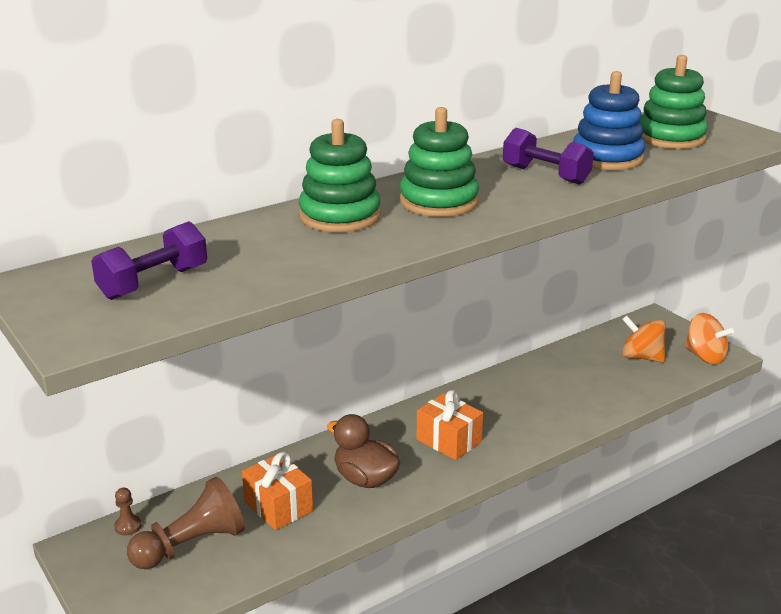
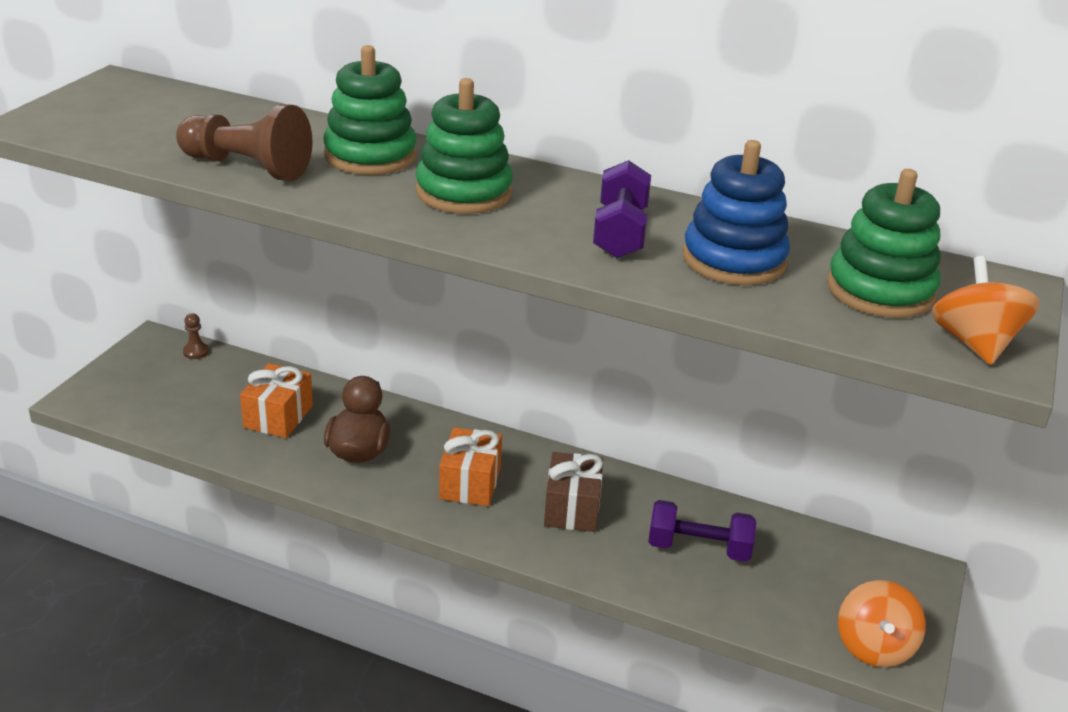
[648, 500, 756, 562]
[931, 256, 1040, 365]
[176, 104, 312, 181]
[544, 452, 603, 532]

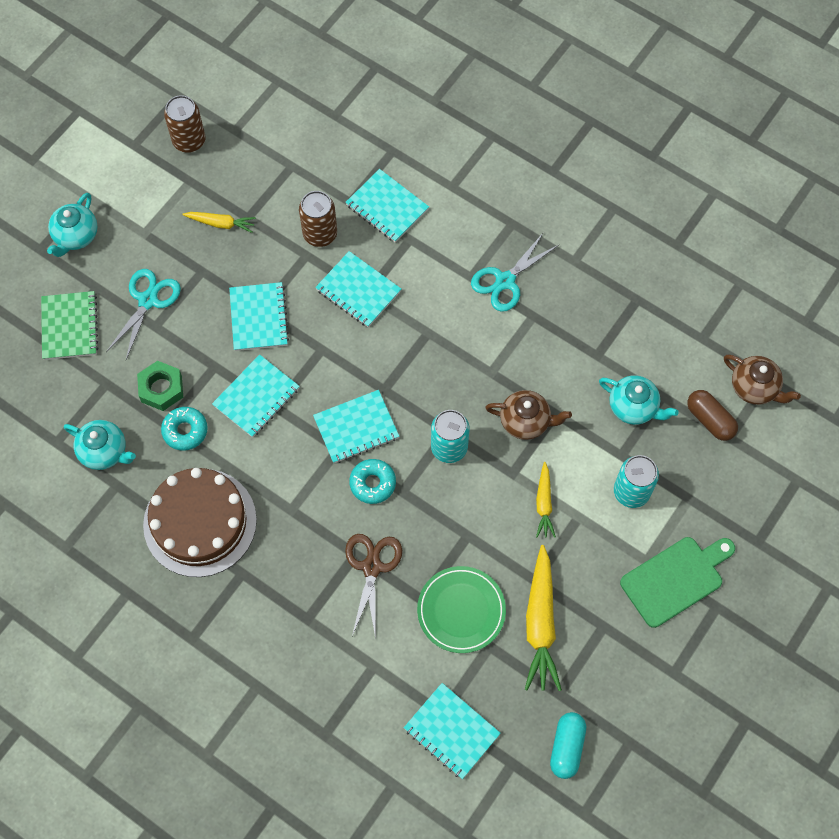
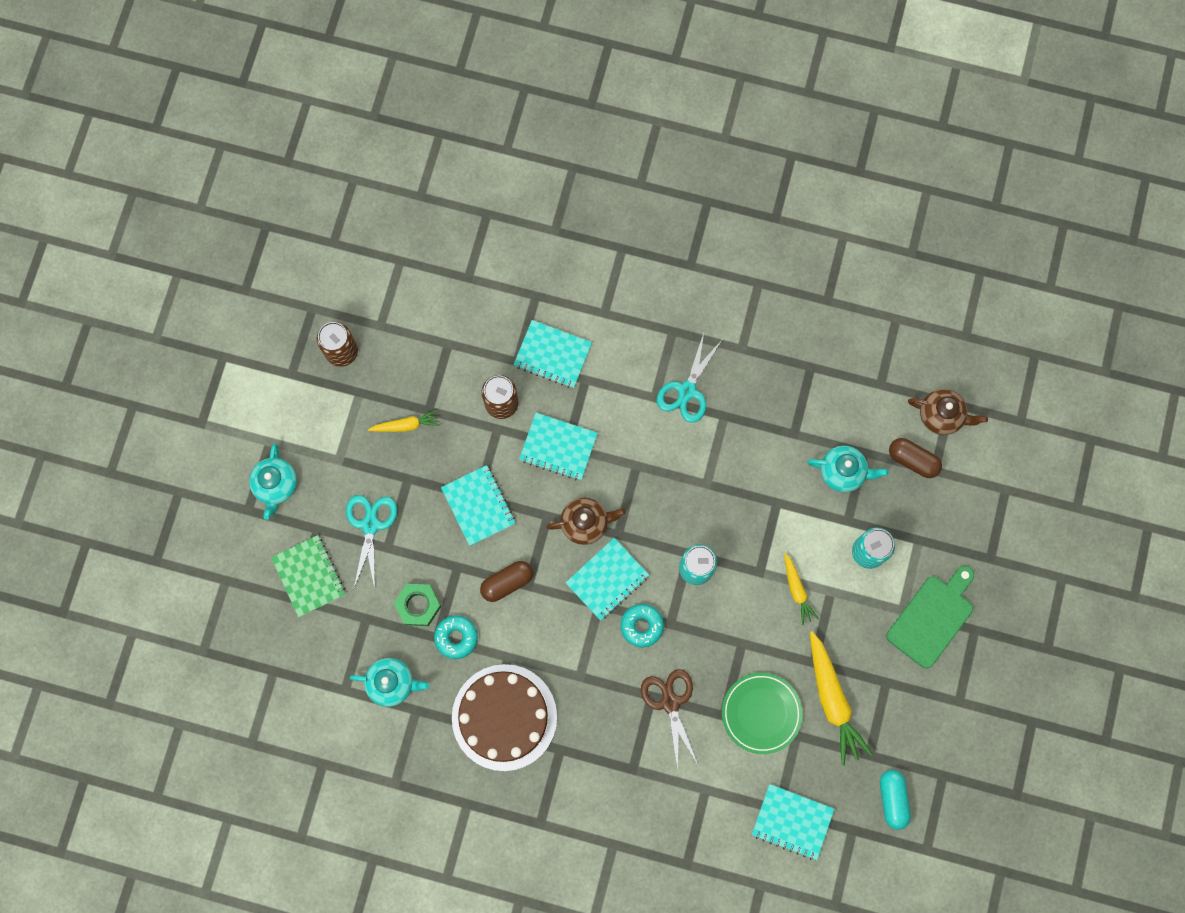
[480, 561, 533, 602]
[546, 498, 626, 545]

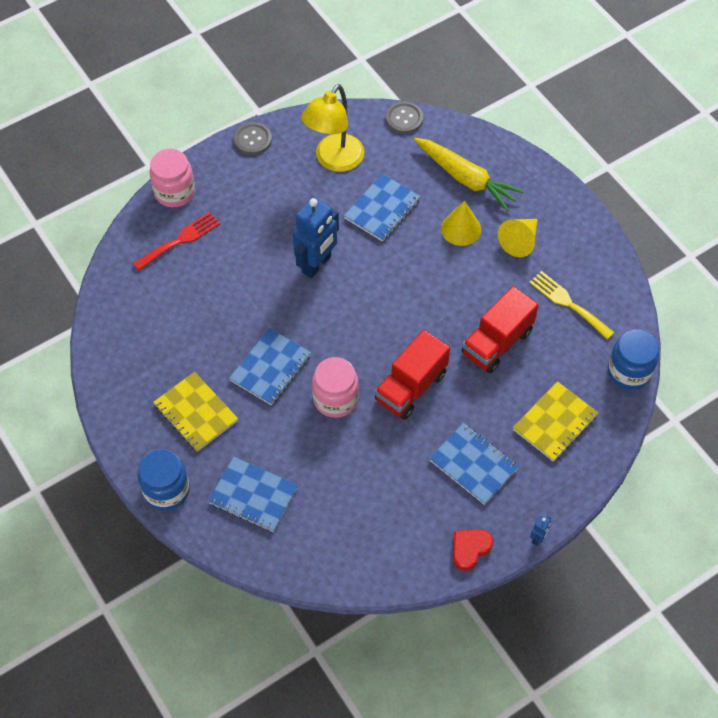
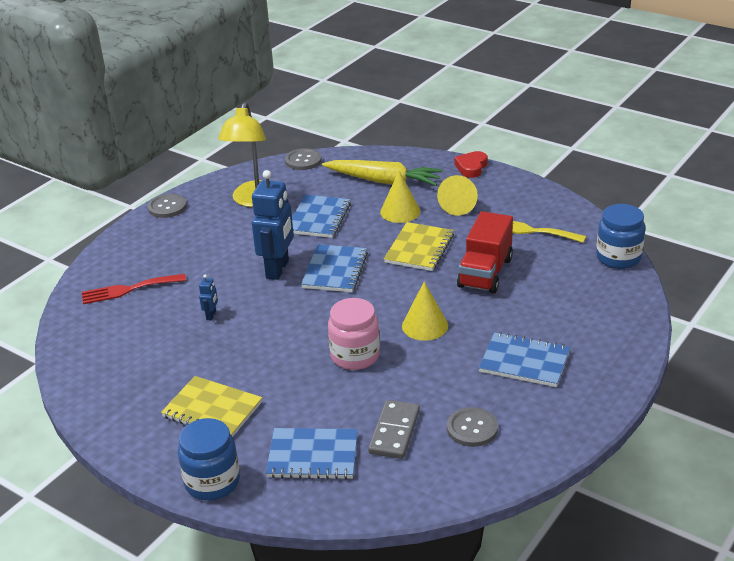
[149, 149, 195, 207] (first image)
[82, 274, 186, 304]
[301, 244, 368, 292]
[402, 281, 448, 341]
[384, 222, 454, 271]
[199, 275, 218, 321]
[454, 151, 488, 178]
[368, 400, 420, 459]
[447, 407, 498, 447]

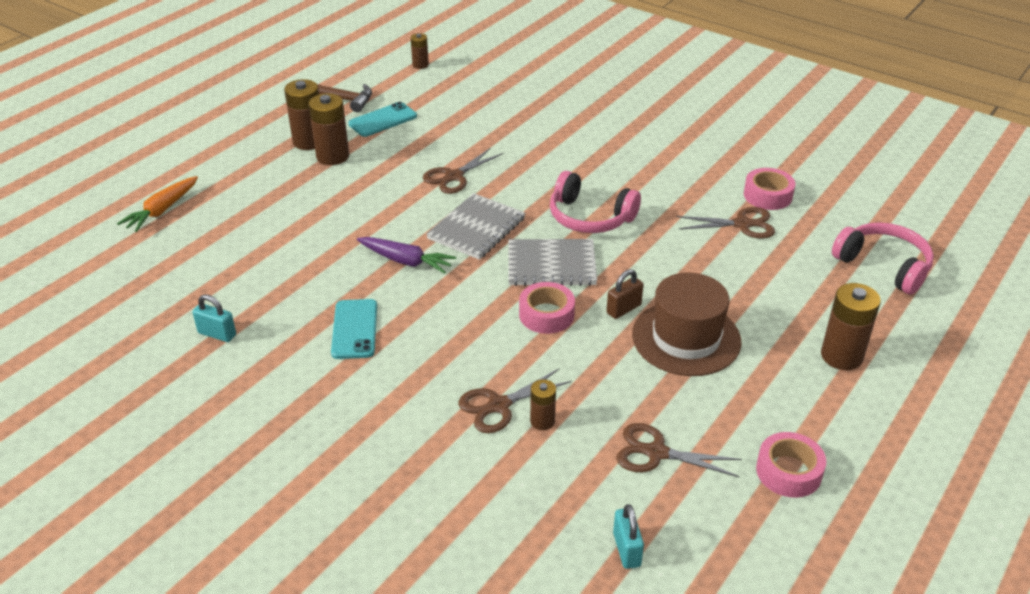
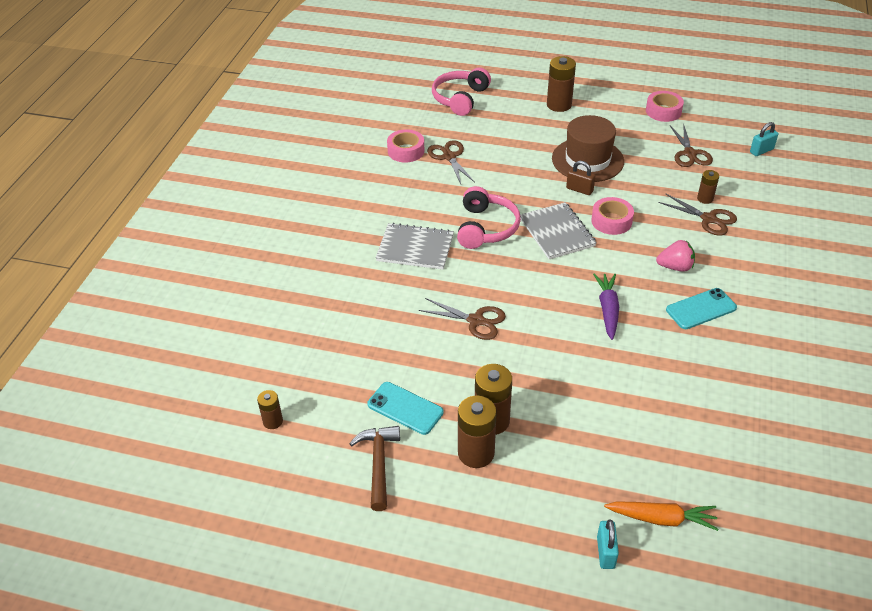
[376, 223, 454, 269]
[597, 519, 619, 569]
[656, 240, 695, 272]

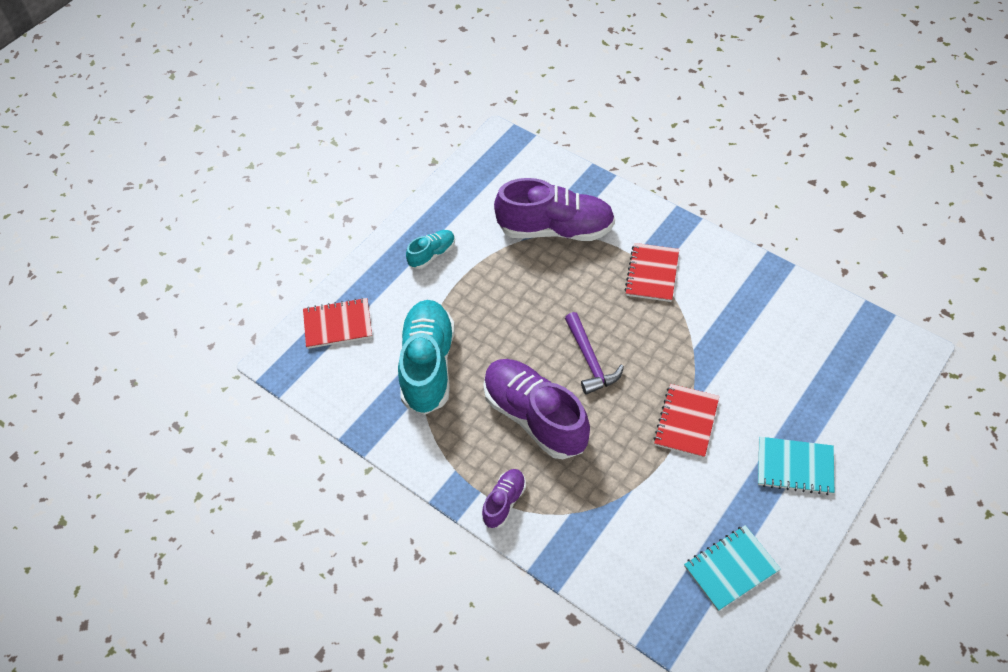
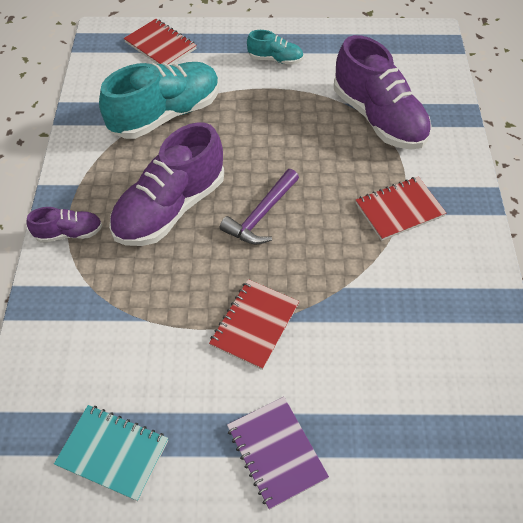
[109, 122, 224, 246]
[209, 279, 299, 370]
[227, 397, 329, 510]

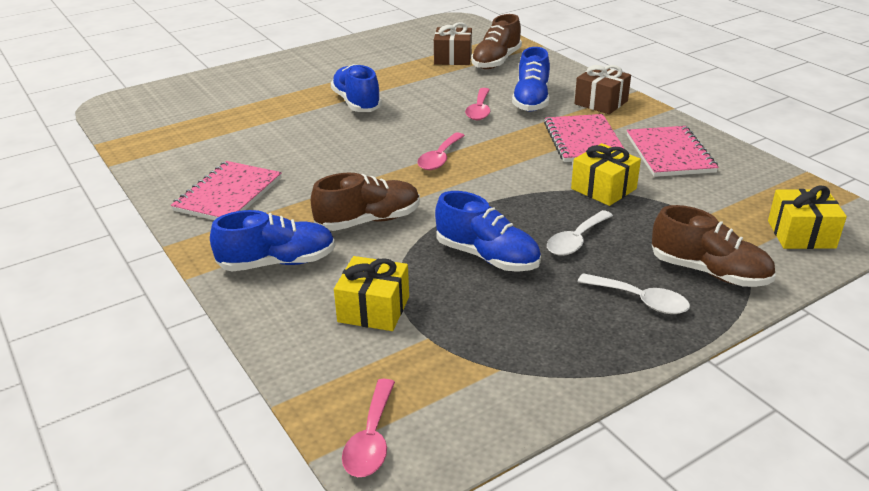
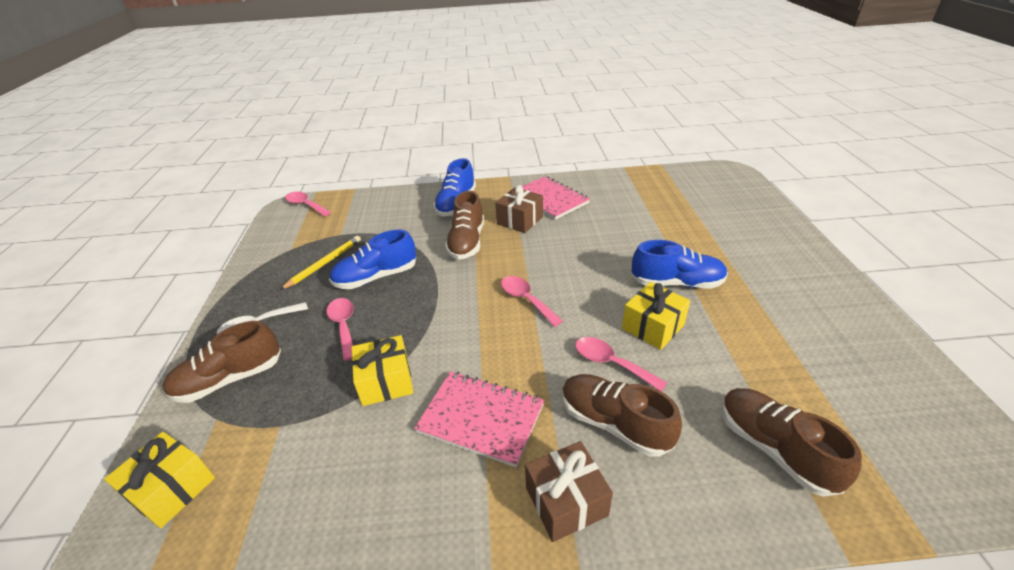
[495, 185, 543, 233]
[562, 374, 682, 457]
[627, 126, 719, 177] (first image)
[327, 298, 354, 361]
[622, 282, 690, 350]
[280, 236, 361, 290]

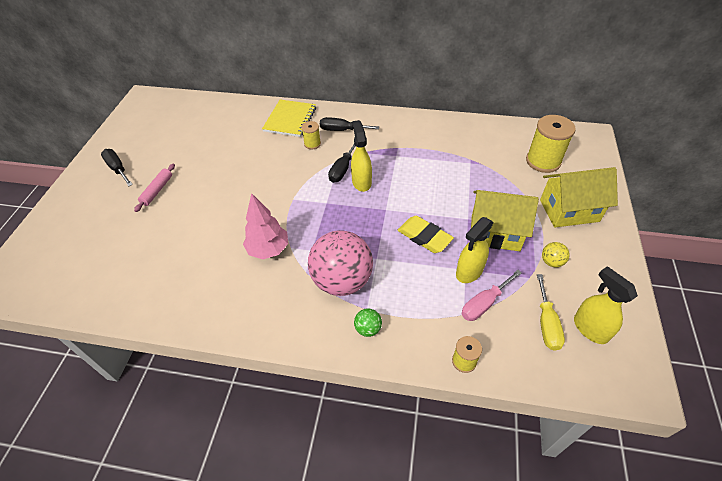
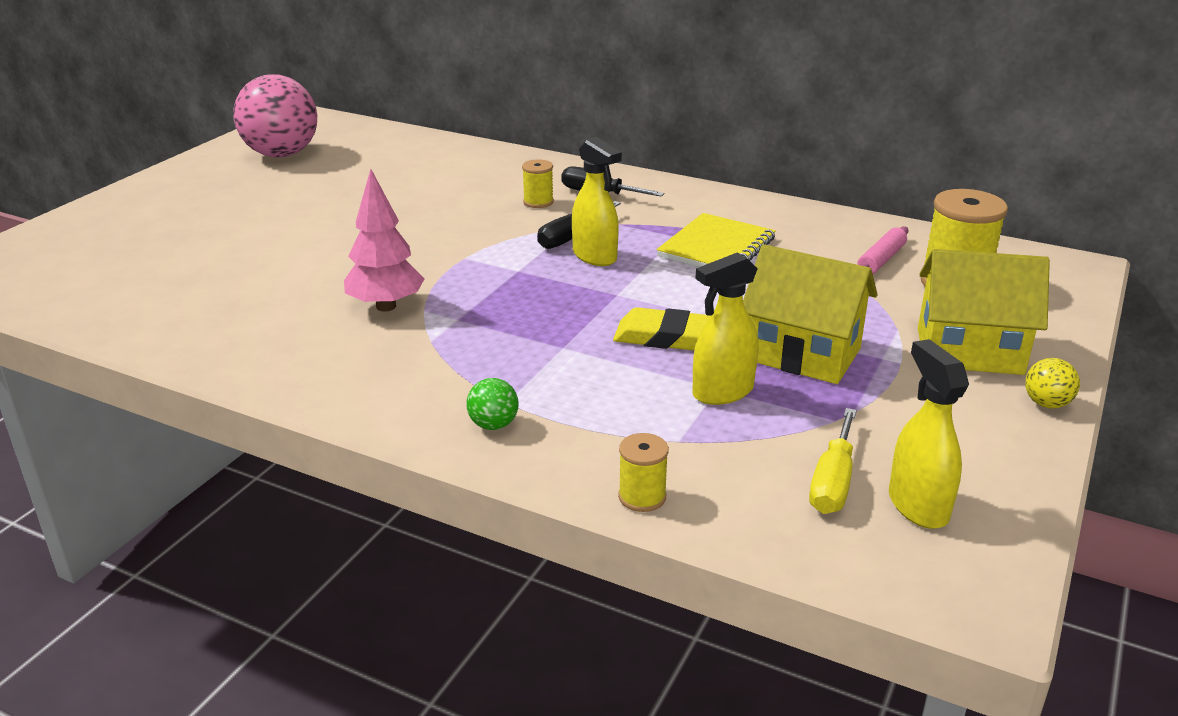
[657, 213, 776, 267]
[572, 137, 622, 266]
[101, 149, 133, 186] (first image)
[857, 226, 909, 274]
[613, 307, 711, 351]
[233, 74, 317, 158]
[1025, 358, 1080, 408]
[462, 270, 522, 321] (first image)

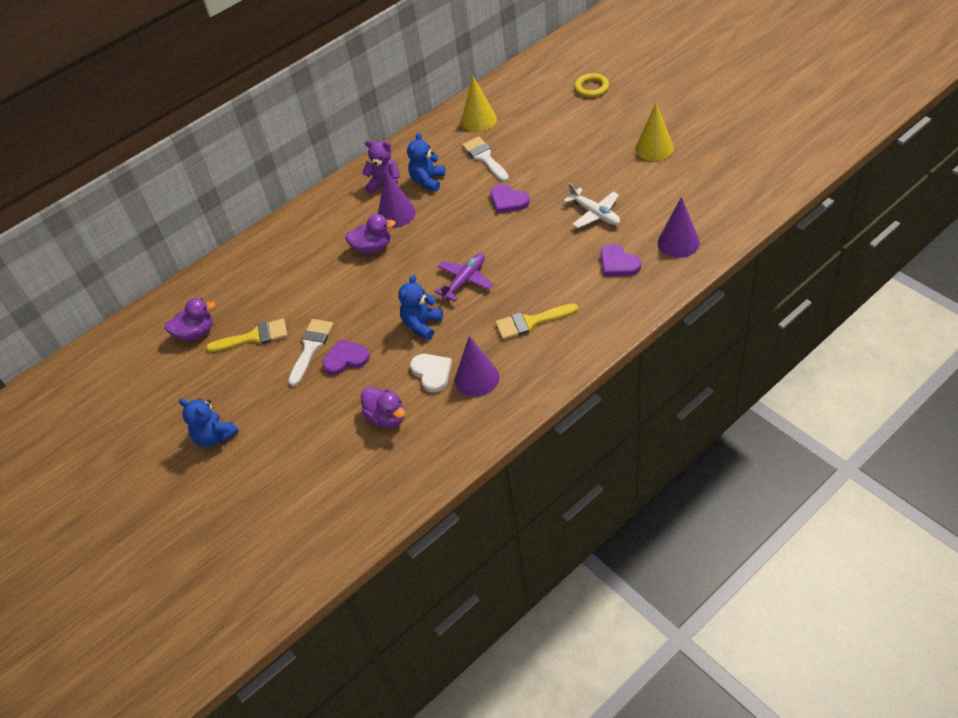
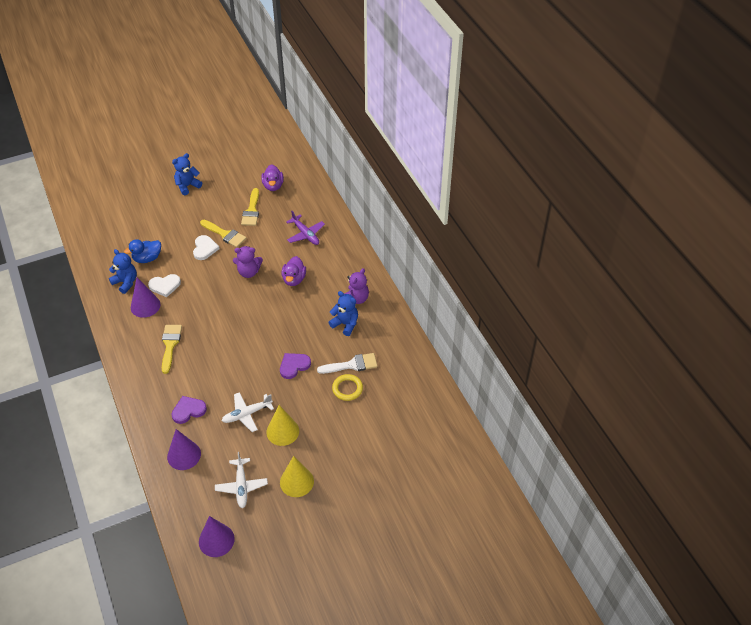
[332, 374, 363, 401]
[266, 405, 299, 446]
[199, 516, 235, 557]
[286, 211, 325, 245]
[109, 249, 137, 294]
[200, 220, 246, 247]
[193, 235, 220, 260]
[124, 239, 161, 263]
[233, 246, 263, 278]
[215, 452, 268, 508]

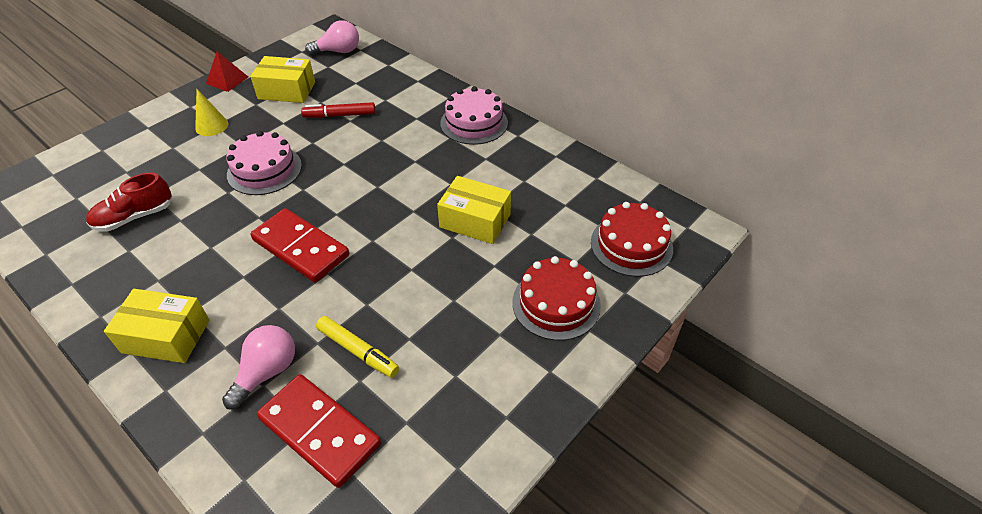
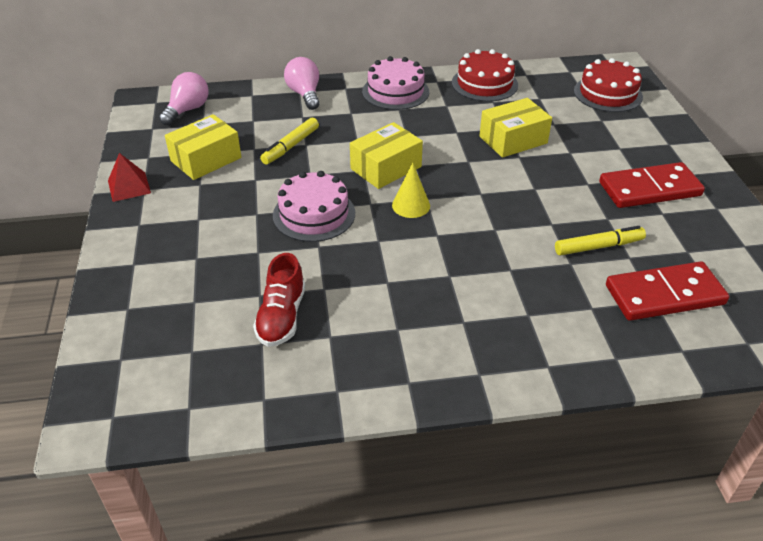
[392, 163, 430, 218]
[260, 118, 319, 165]
[599, 162, 705, 208]
[452, 49, 518, 102]
[350, 122, 423, 189]
[284, 57, 320, 110]

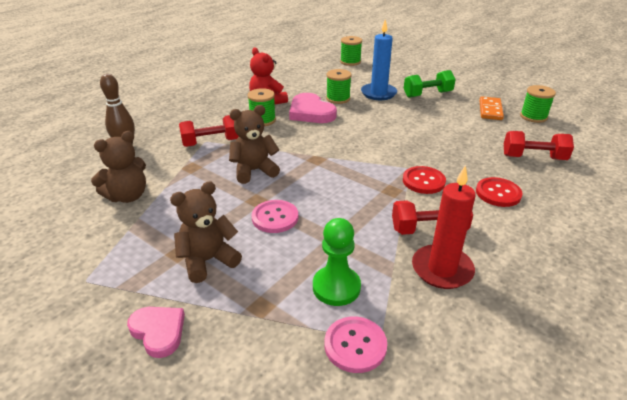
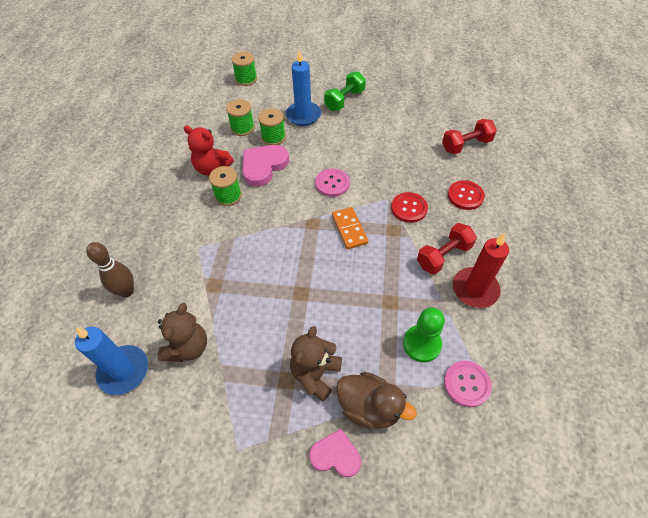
[226, 99, 255, 136]
[242, 145, 289, 187]
[332, 207, 368, 249]
[229, 105, 280, 184] (first image)
[179, 115, 239, 147] (first image)
[315, 168, 350, 197]
[75, 327, 148, 395]
[336, 372, 417, 429]

